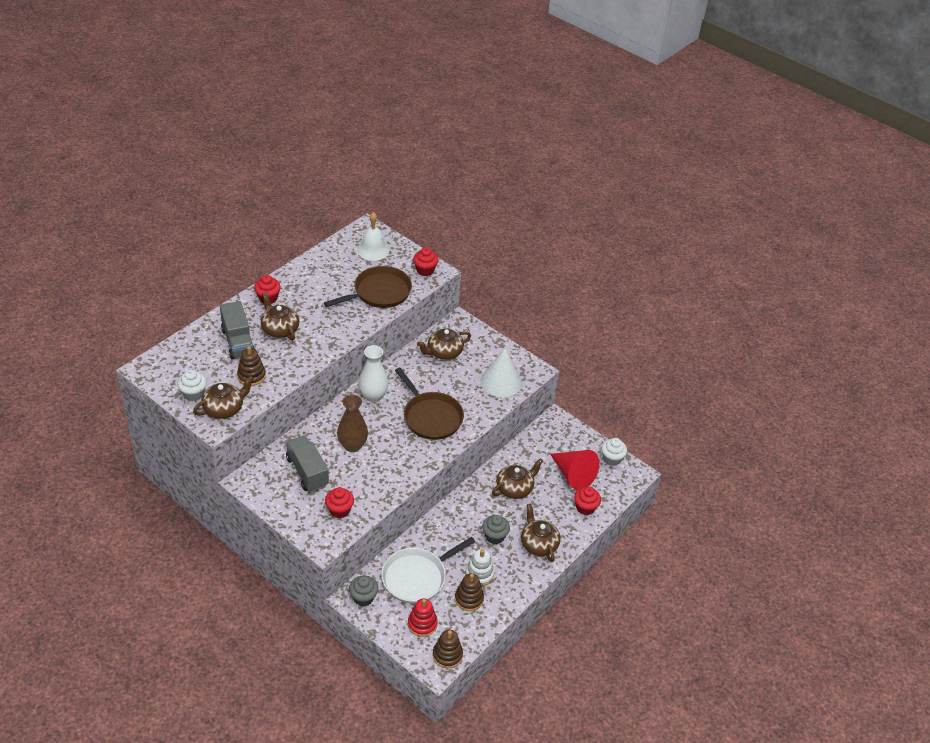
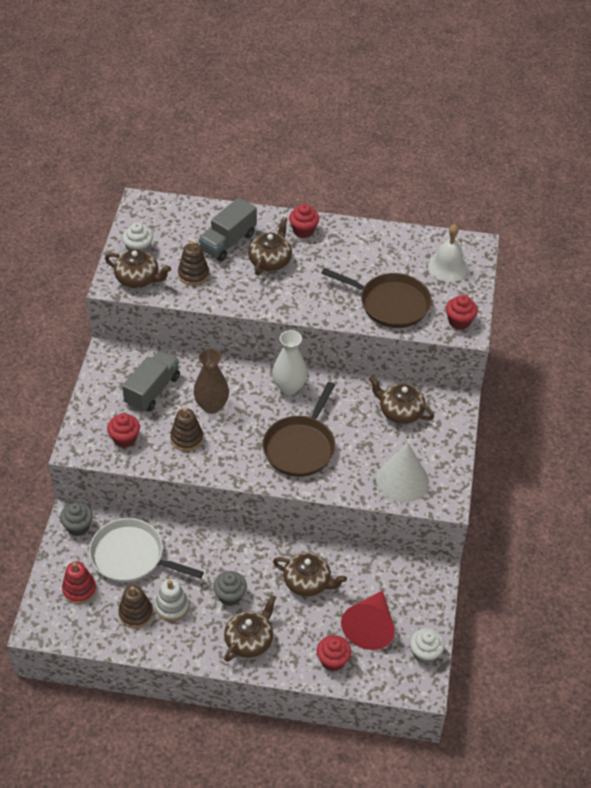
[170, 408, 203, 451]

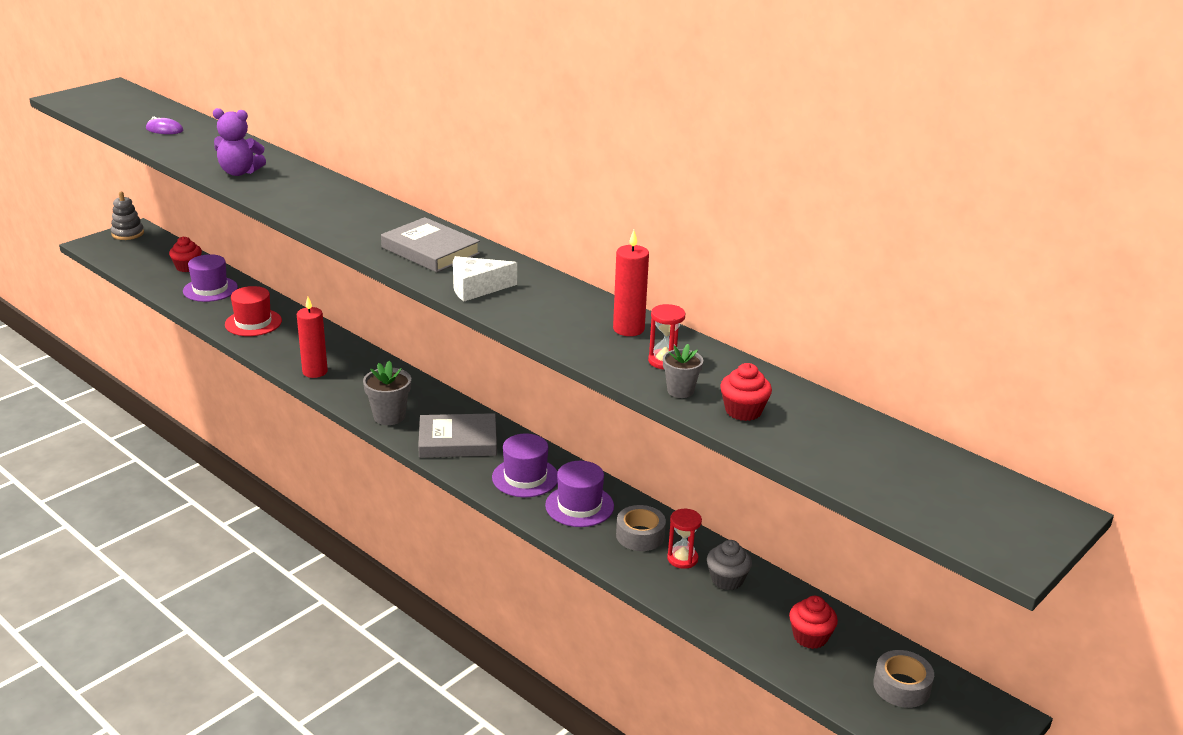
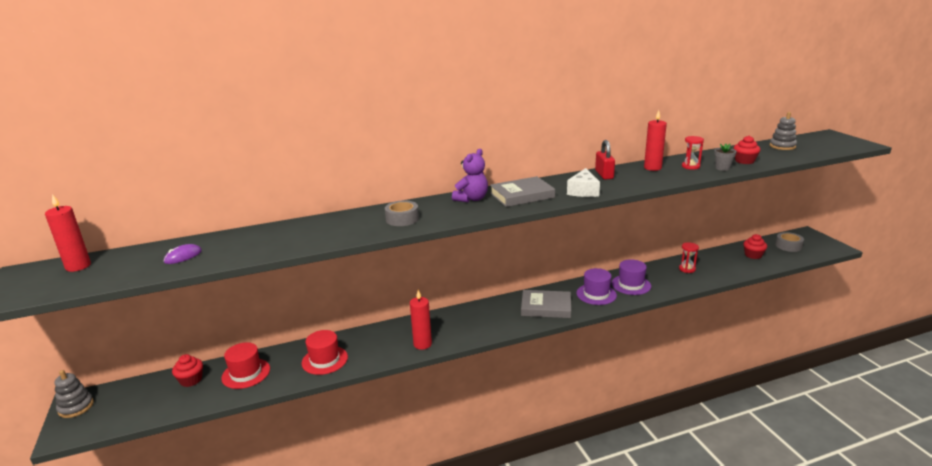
[452, 149, 488, 202]
[221, 342, 270, 389]
[363, 361, 411, 425] (first image)
[521, 290, 571, 318]
[385, 200, 419, 226]
[707, 540, 752, 590] (first image)
[769, 112, 797, 150]
[595, 140, 615, 180]
[45, 194, 91, 272]

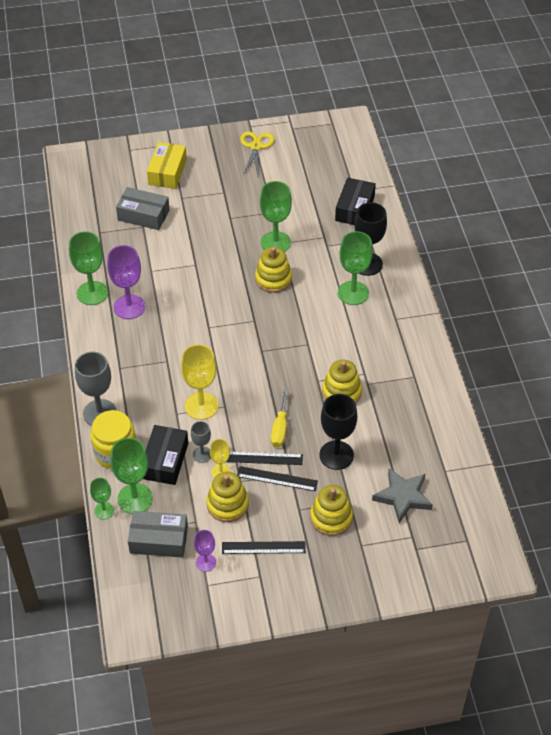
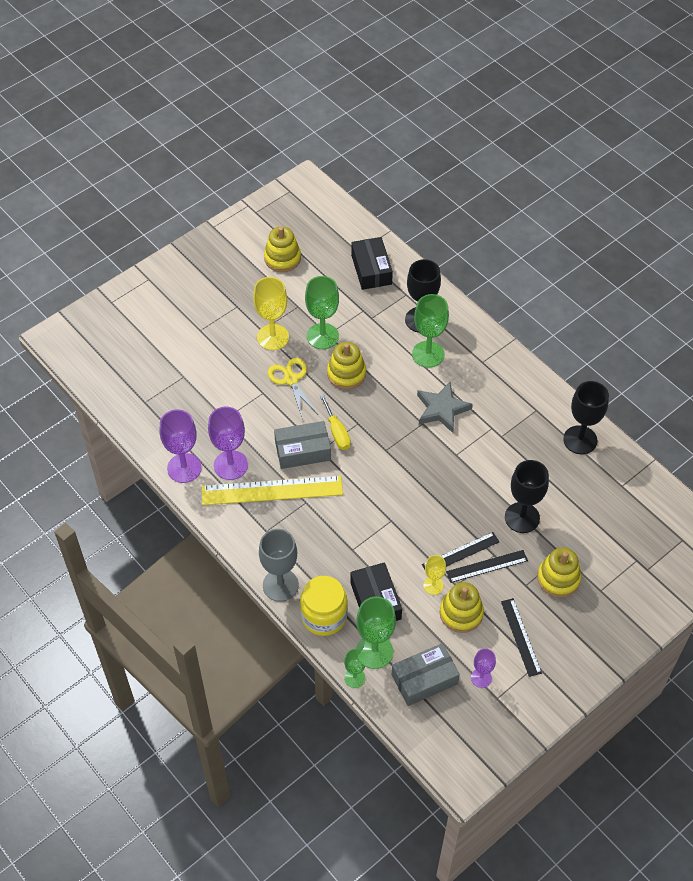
[268, 358, 318, 420]
[147, 142, 187, 189] (first image)
[274, 421, 331, 469]
[159, 409, 202, 483]
[253, 277, 289, 350]
[264, 226, 301, 272]
[320, 394, 351, 450]
[191, 421, 211, 463] (first image)
[417, 382, 473, 433]
[501, 598, 542, 677]
[563, 381, 609, 454]
[202, 476, 343, 505]

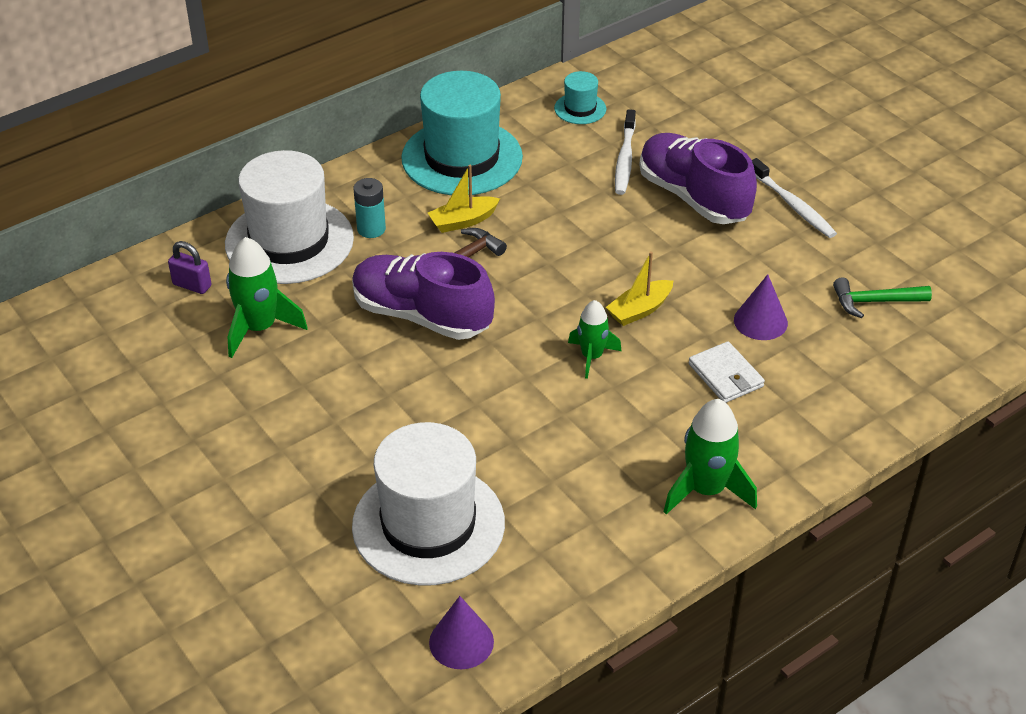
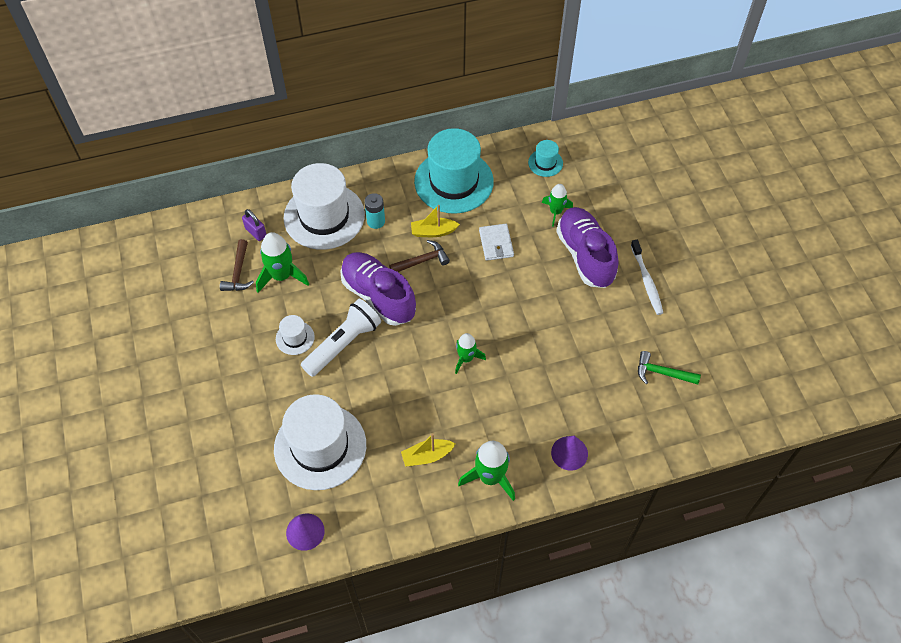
[542, 184, 573, 227]
[401, 433, 456, 467]
[551, 436, 588, 471]
[479, 224, 514, 261]
[220, 239, 254, 291]
[301, 299, 381, 377]
[276, 315, 315, 355]

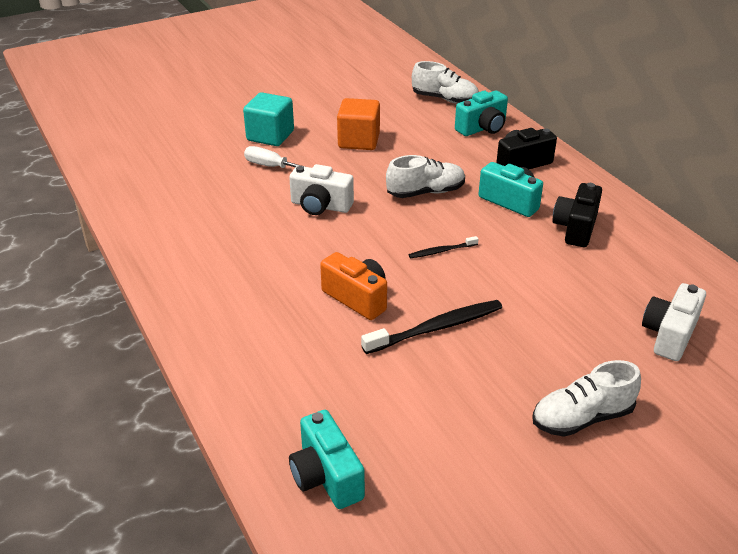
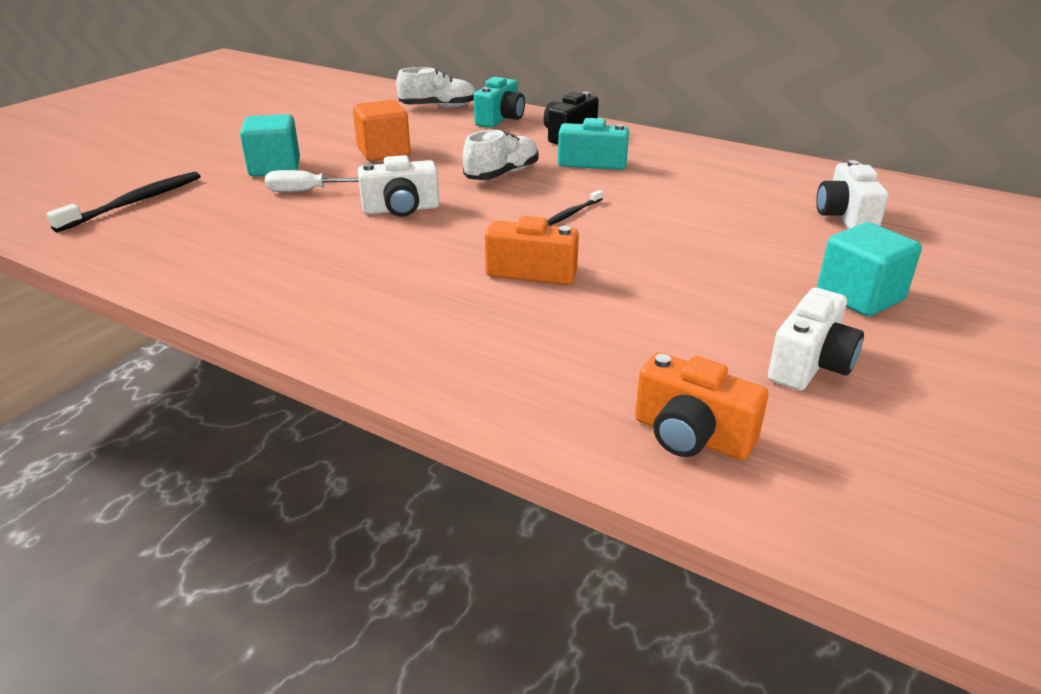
[552, 183, 602, 247] (first image)
[46, 172, 201, 232]
[817, 222, 922, 316]
[635, 352, 768, 460]
[768, 288, 864, 391]

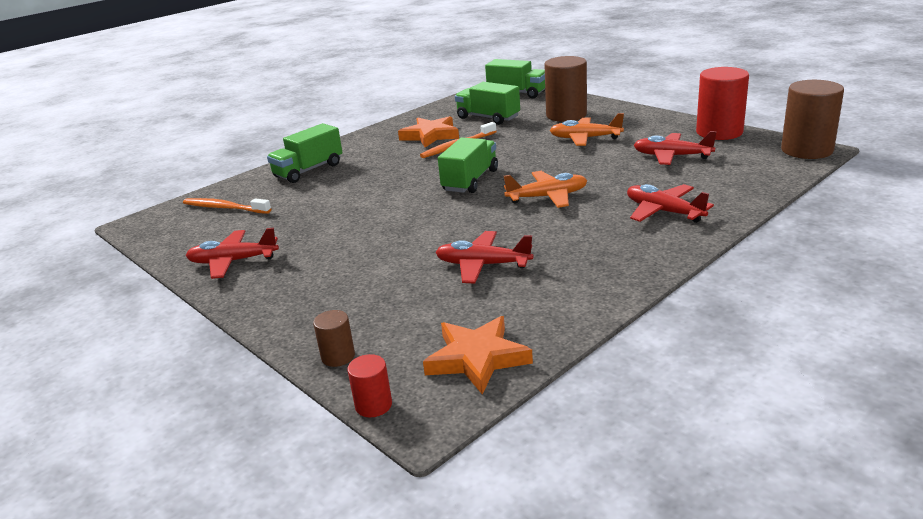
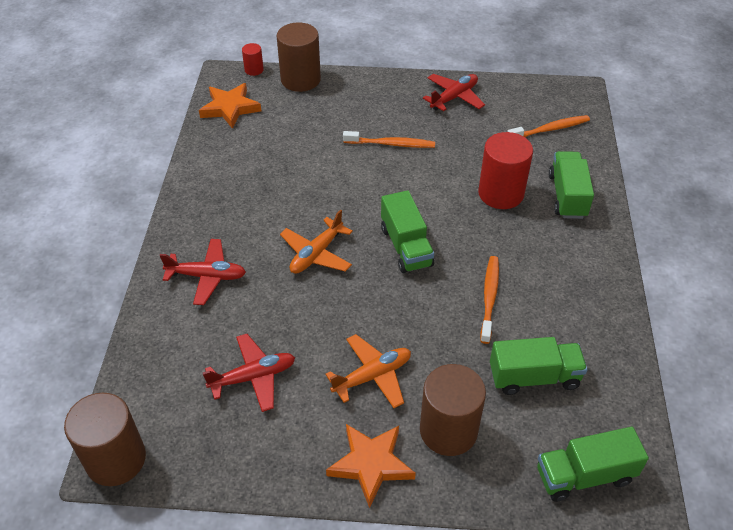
[478, 132, 533, 209]
[326, 424, 416, 508]
[435, 231, 533, 284] (first image)
[277, 22, 321, 92]
[343, 131, 435, 148]

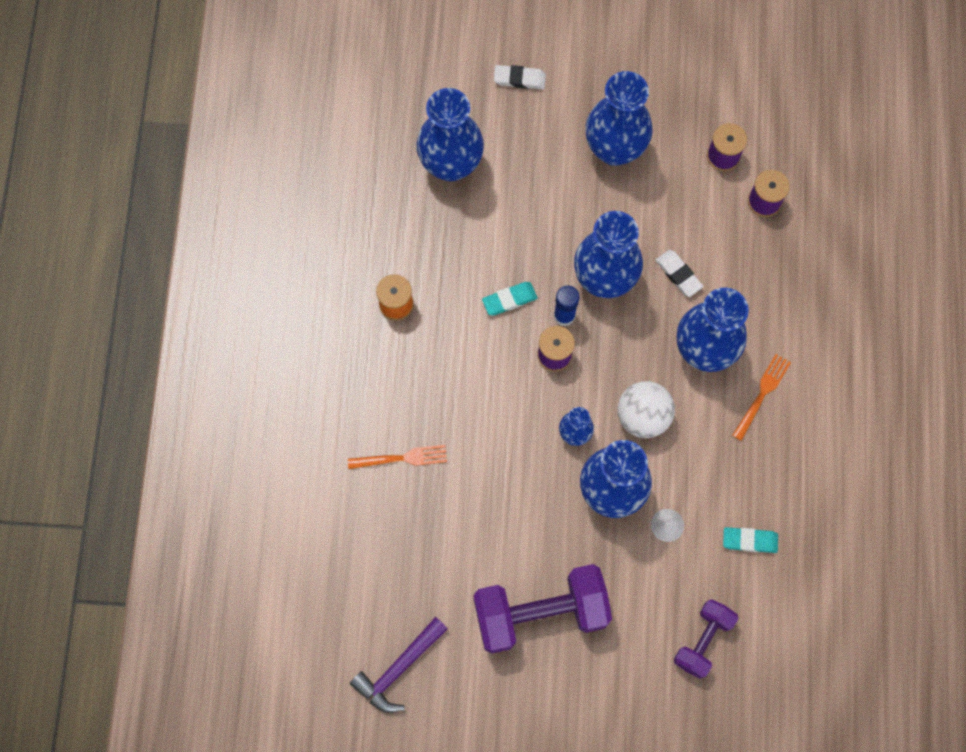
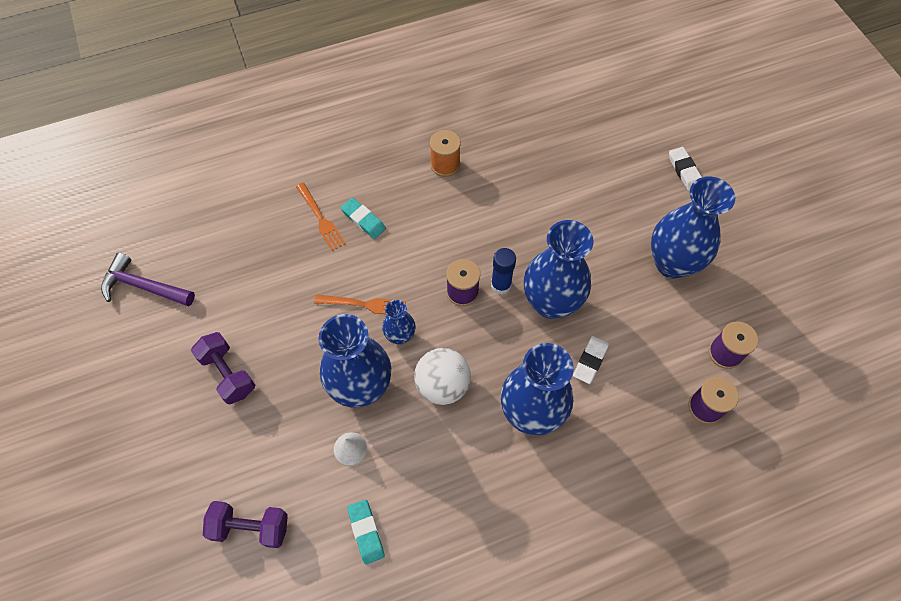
[417, 88, 484, 181] (first image)
[341, 198, 386, 239]
[314, 294, 406, 314]
[191, 332, 255, 404]

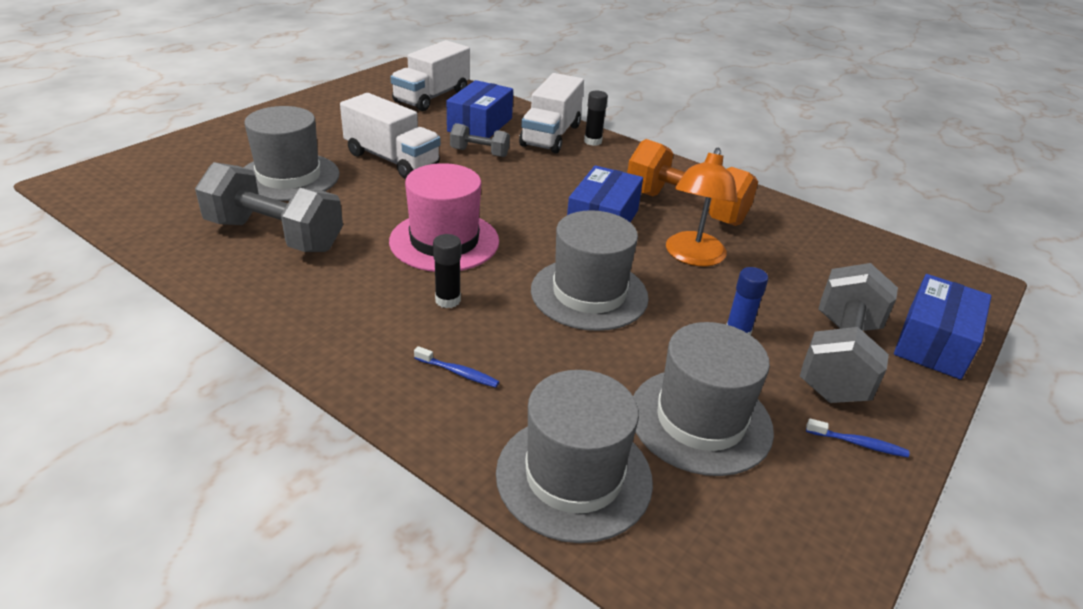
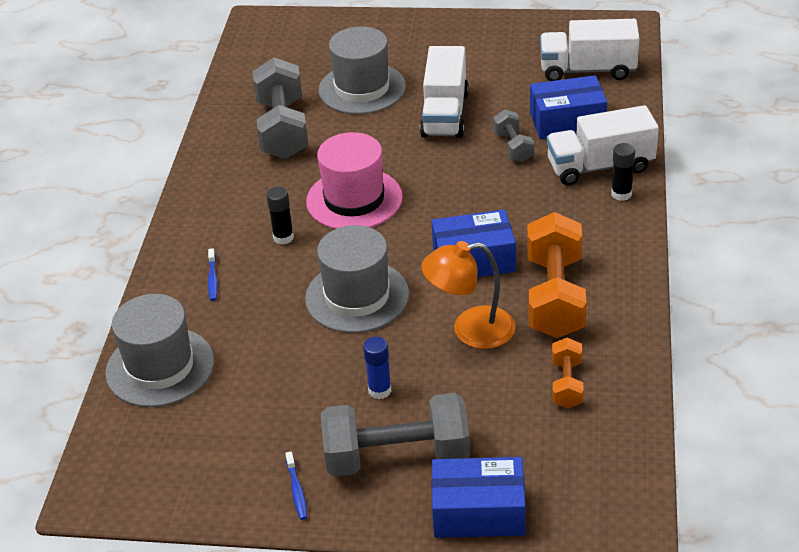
[633, 322, 774, 476] (first image)
[552, 337, 584, 408]

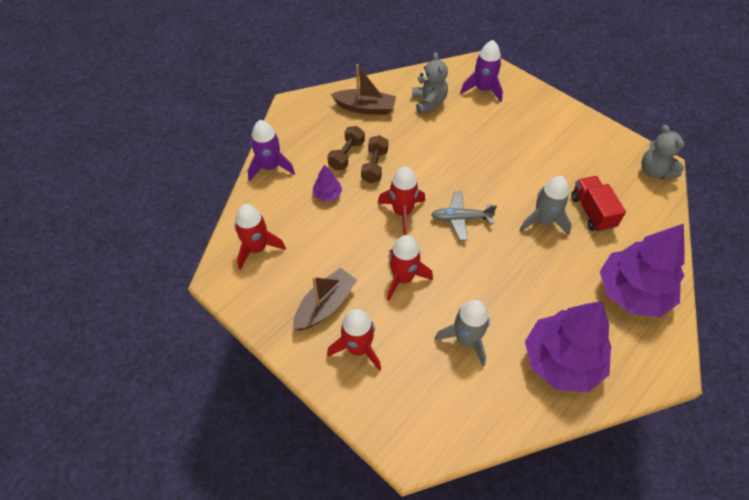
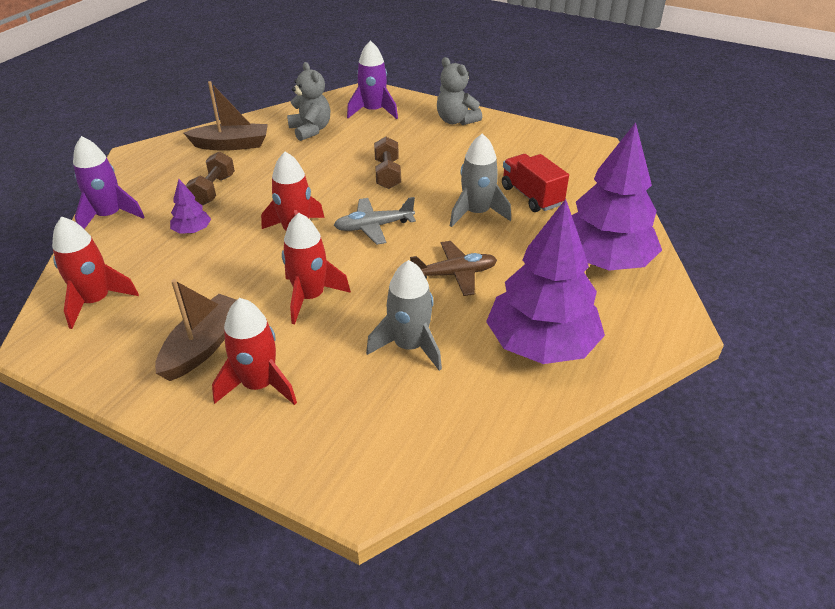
[437, 57, 482, 125]
[374, 137, 401, 189]
[410, 241, 497, 296]

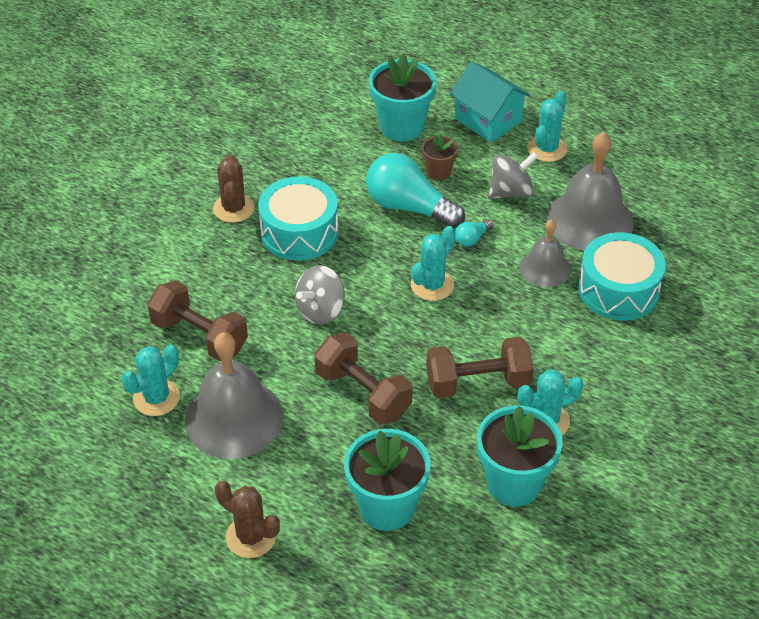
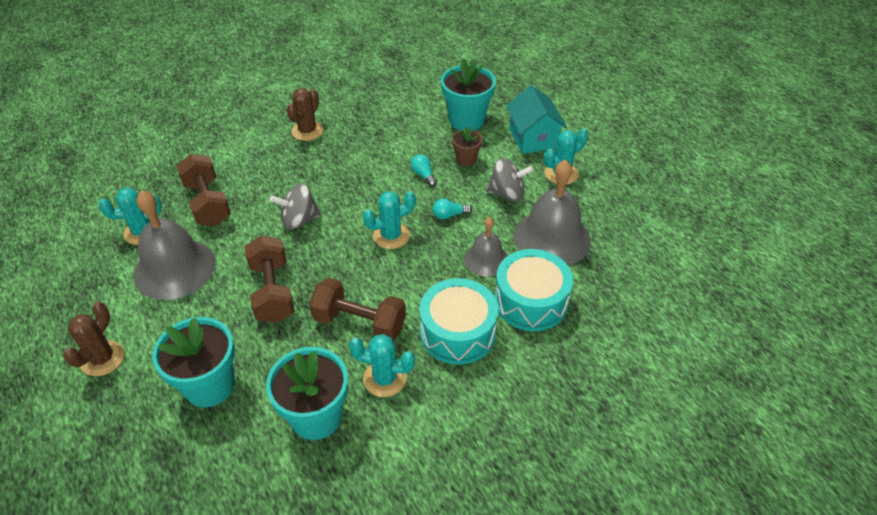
[411, 154, 437, 187]
[419, 278, 498, 365]
[63, 302, 124, 376]

